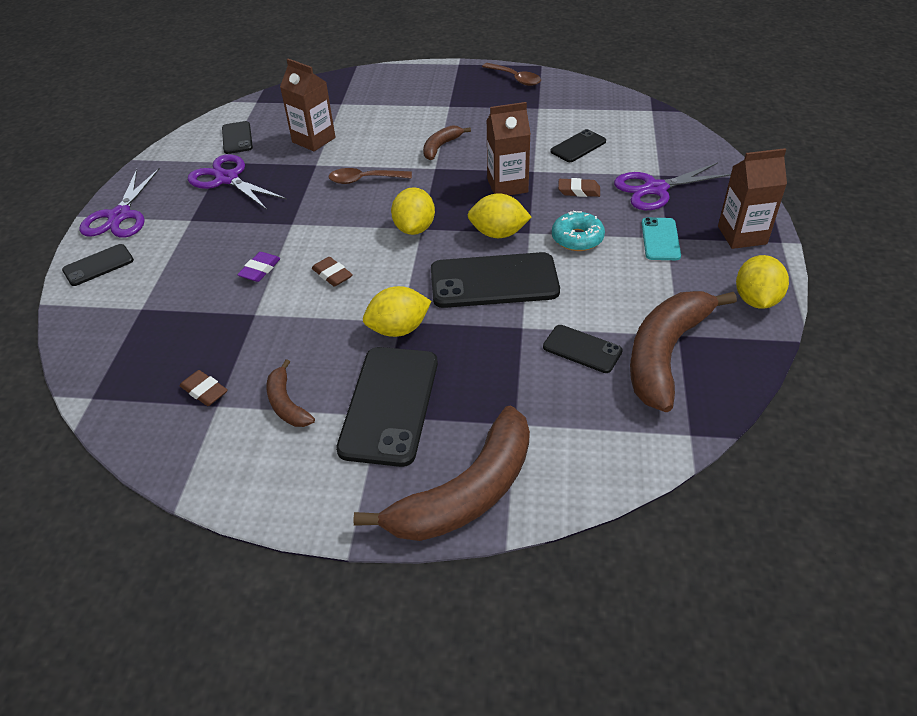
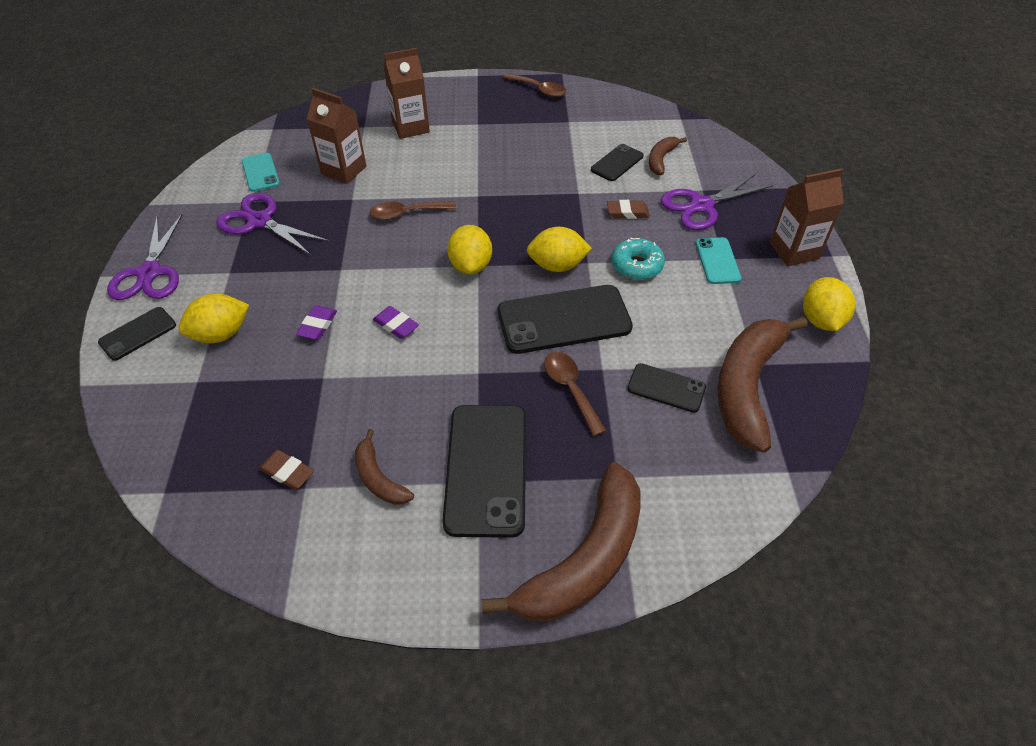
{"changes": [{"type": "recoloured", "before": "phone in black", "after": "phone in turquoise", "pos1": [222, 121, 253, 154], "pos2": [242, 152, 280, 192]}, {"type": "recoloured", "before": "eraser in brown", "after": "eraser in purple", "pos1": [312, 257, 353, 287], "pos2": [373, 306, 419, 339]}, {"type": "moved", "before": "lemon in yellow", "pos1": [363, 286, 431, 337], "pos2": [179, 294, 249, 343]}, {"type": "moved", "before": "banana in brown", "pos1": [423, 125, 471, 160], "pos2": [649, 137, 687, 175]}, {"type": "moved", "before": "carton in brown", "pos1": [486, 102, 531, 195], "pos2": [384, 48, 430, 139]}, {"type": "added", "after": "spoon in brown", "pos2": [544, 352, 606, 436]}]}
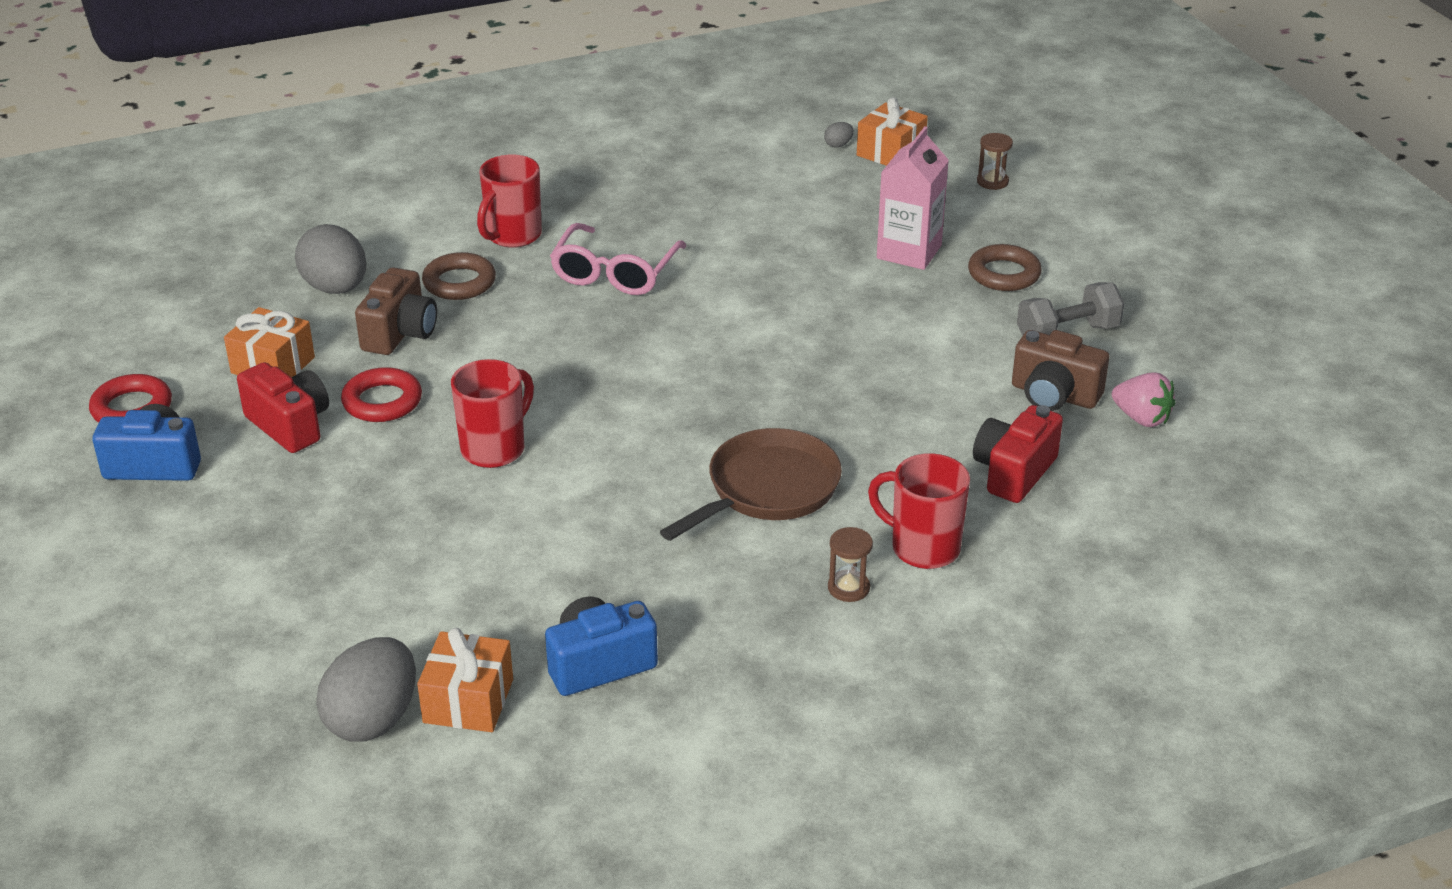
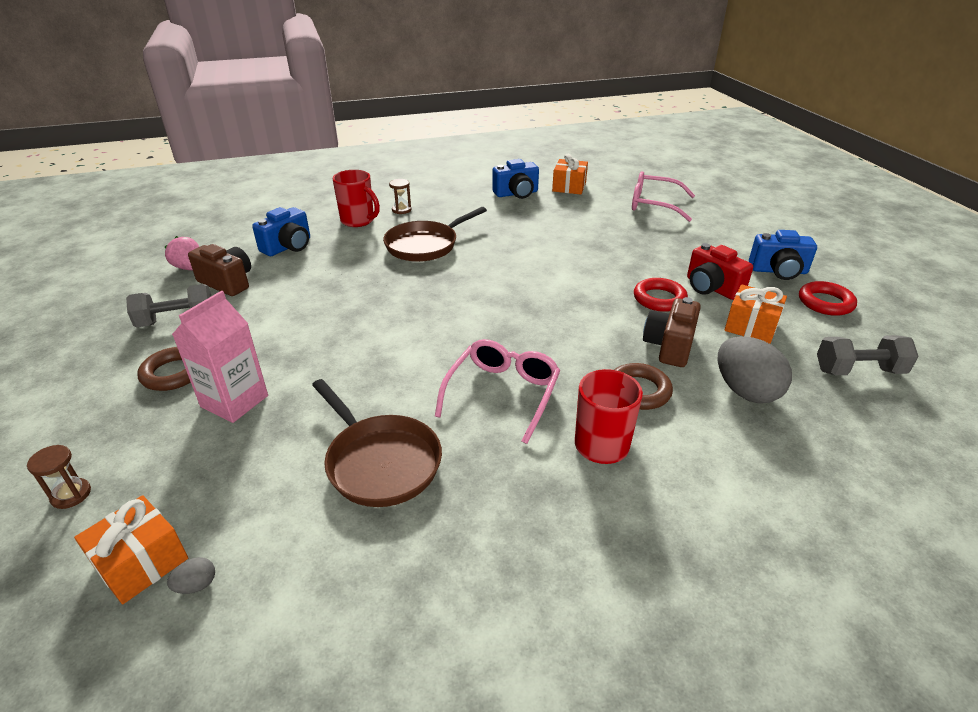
{"changes": [{"type": "removed", "before": "egg in grey", "pos1": [316, 637, 416, 742]}, {"type": "removed", "before": "mug in red", "pos1": [451, 359, 534, 468]}, {"type": "recoloured", "before": "camera in red", "after": "camera in blue", "pos1": [973, 405, 1063, 503], "pos2": [252, 207, 310, 256]}, {"type": "added", "after": "pan in brown", "pos2": [312, 379, 442, 507]}, {"type": "added", "after": "glasses in pink", "pos2": [632, 171, 695, 222]}, {"type": "added", "after": "dumbbell in grey", "pos2": [817, 335, 919, 375]}]}
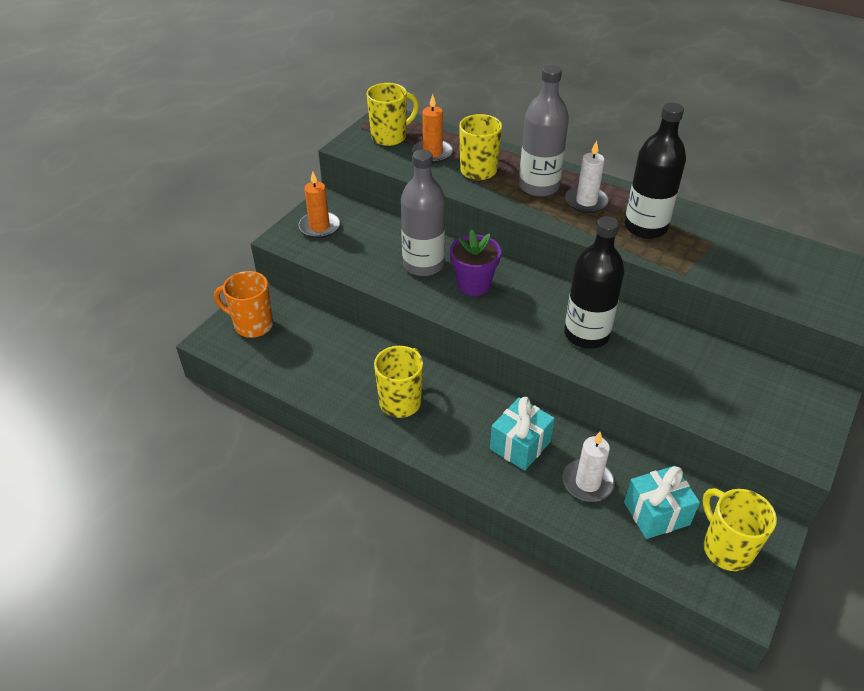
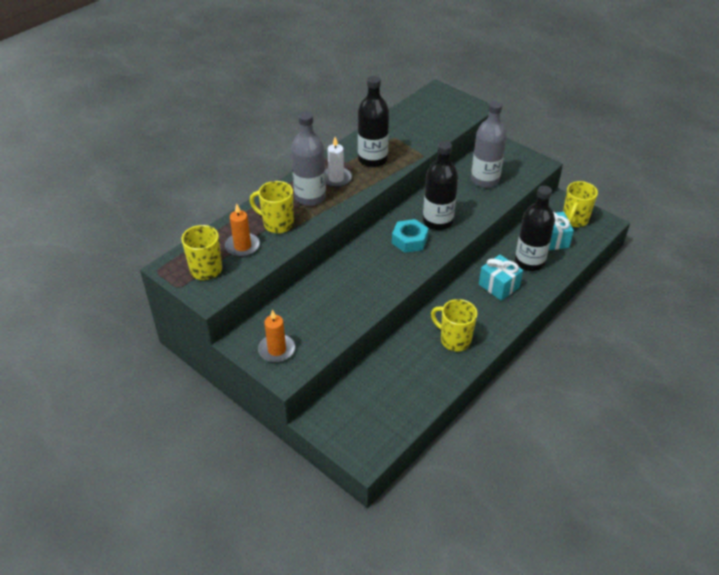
{"changes": [{"type": "removed", "before": "mug in orange", "pos1": [214, 271, 273, 338]}, {"type": "moved", "before": "bottle in grey", "pos1": [401, 149, 445, 276], "pos2": [471, 101, 507, 188]}, {"type": "removed", "before": "flower pot in purple", "pos1": [450, 230, 501, 296]}, {"type": "replaced", "before": "candle in white", "after": "bottle in black", "pos1": [563, 432, 615, 502], "pos2": [515, 186, 555, 271]}, {"type": "turned", "before": "mug in yellow", "pos1": [702, 488, 777, 571], "pos2": [563, 181, 598, 227], "turn": -45}, {"type": "added", "after": "nut in turquoise", "pos2": [392, 219, 429, 253]}]}
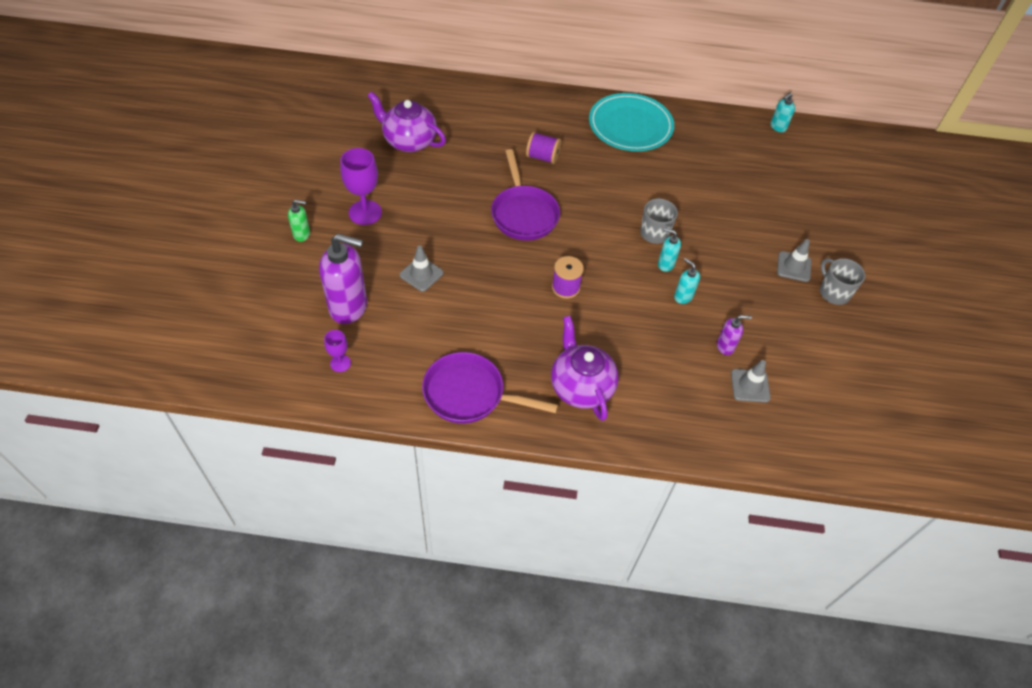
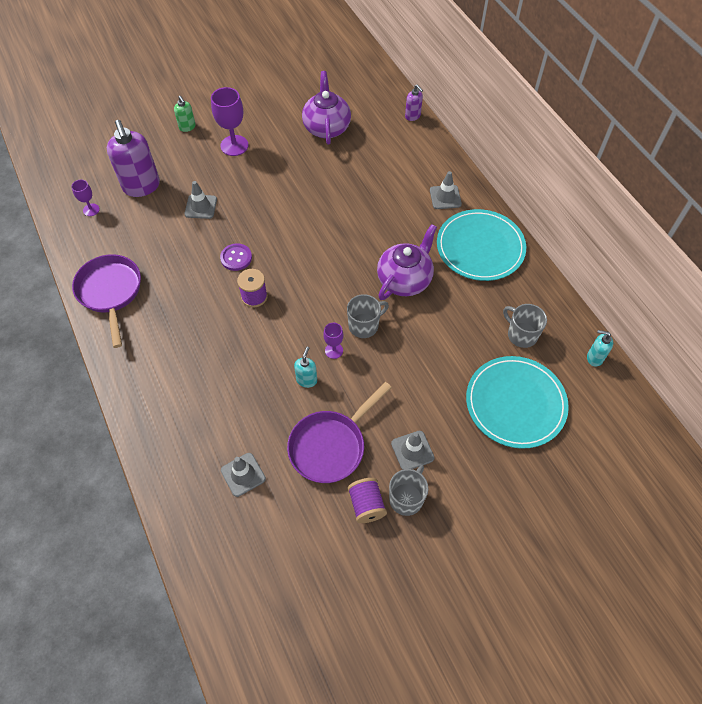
{"changes": [{"type": "moved", "before": "pan in purple", "pos1": [491, 149, 560, 241], "pos2": [287, 382, 392, 483]}, {"type": "moved", "before": "spool in purple", "pos1": [526, 132, 561, 164], "pos2": [348, 478, 387, 523]}, {"type": "moved", "before": "teapot in purple", "pos1": [551, 316, 619, 421], "pos2": [377, 224, 437, 300]}, {"type": "replaced", "before": "soap dispenser in turquoise", "after": "goblet in purple", "pos1": [658, 228, 681, 272], "pos2": [323, 323, 343, 359]}, {"type": "moved", "before": "soap dispenser in purple", "pos1": [717, 315, 752, 355], "pos2": [405, 85, 423, 121]}, {"type": "added", "after": "button in purple", "pos2": [220, 243, 252, 271]}, {"type": "added", "after": "traffic cone in grey", "pos2": [430, 171, 462, 209]}, {"type": "added", "after": "plate in turquoise", "pos2": [466, 356, 569, 449]}, {"type": "added", "after": "mug in grey", "pos2": [503, 304, 547, 348]}]}
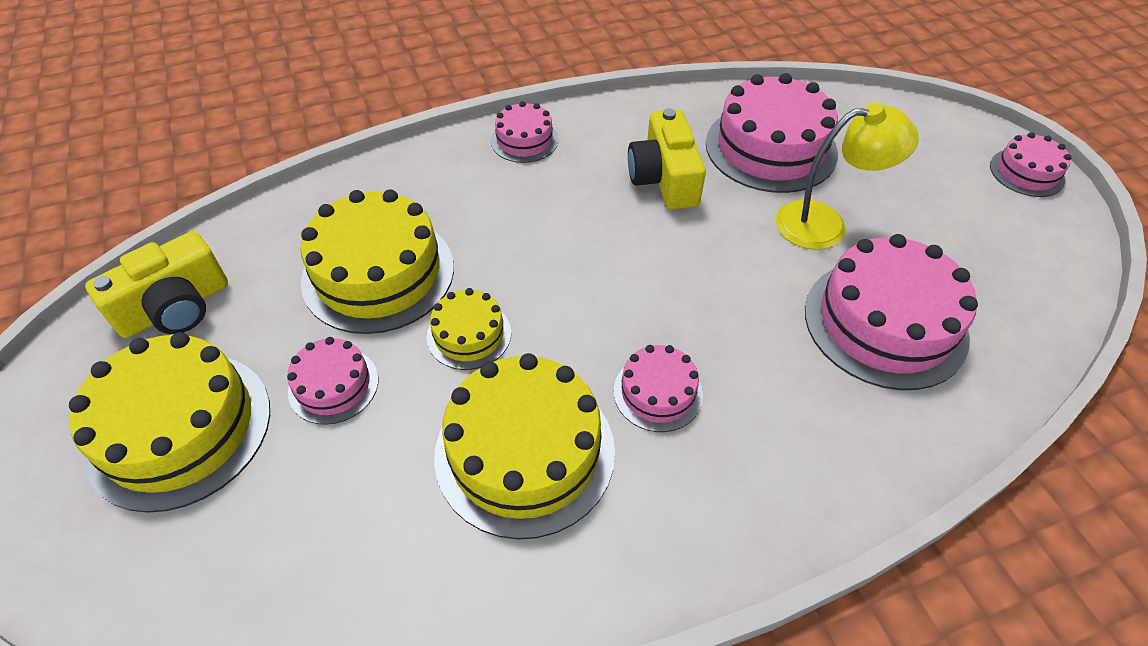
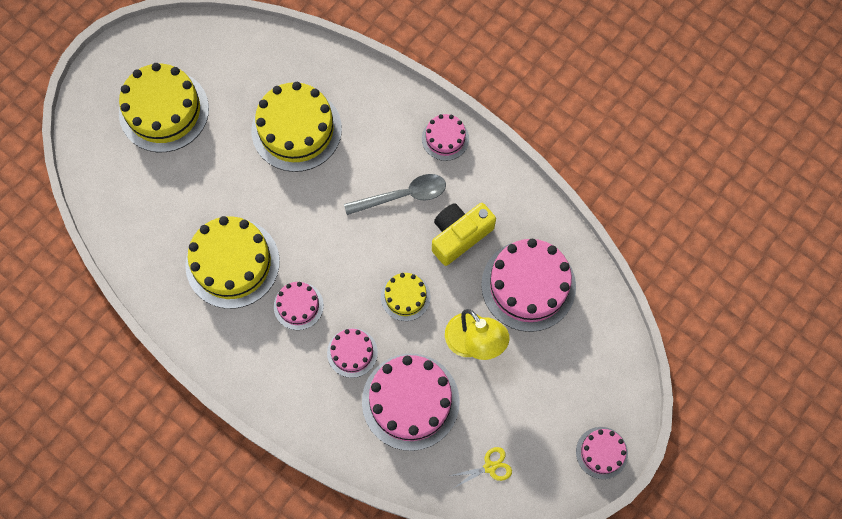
{"changes": [{"type": "removed", "before": "camera in yellow", "pos1": [85, 231, 228, 338]}, {"type": "moved", "before": "cake in pink", "pos1": [287, 337, 378, 425], "pos2": [327, 328, 378, 378]}, {"type": "moved", "before": "cake in yellow", "pos1": [427, 288, 511, 370], "pos2": [381, 273, 431, 321]}, {"type": "added", "after": "spoon in grey", "pos2": [344, 174, 446, 215]}, {"type": "added", "after": "scissors in yellow", "pos2": [449, 447, 512, 488]}]}
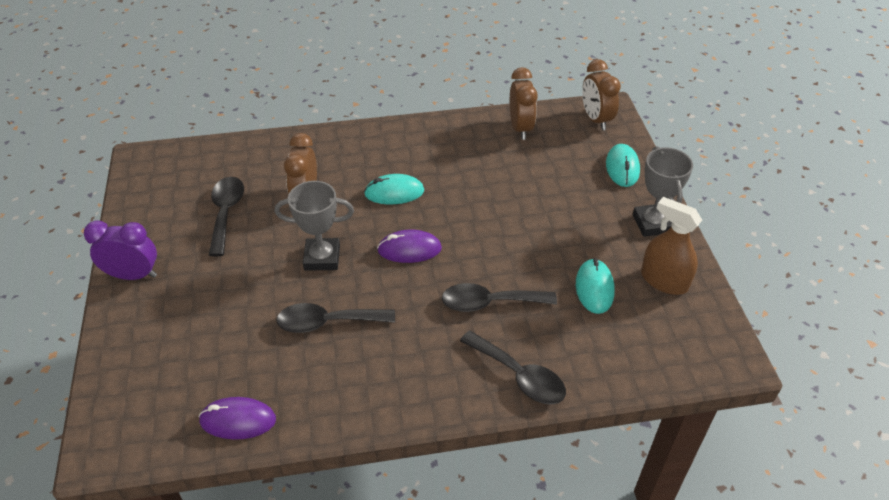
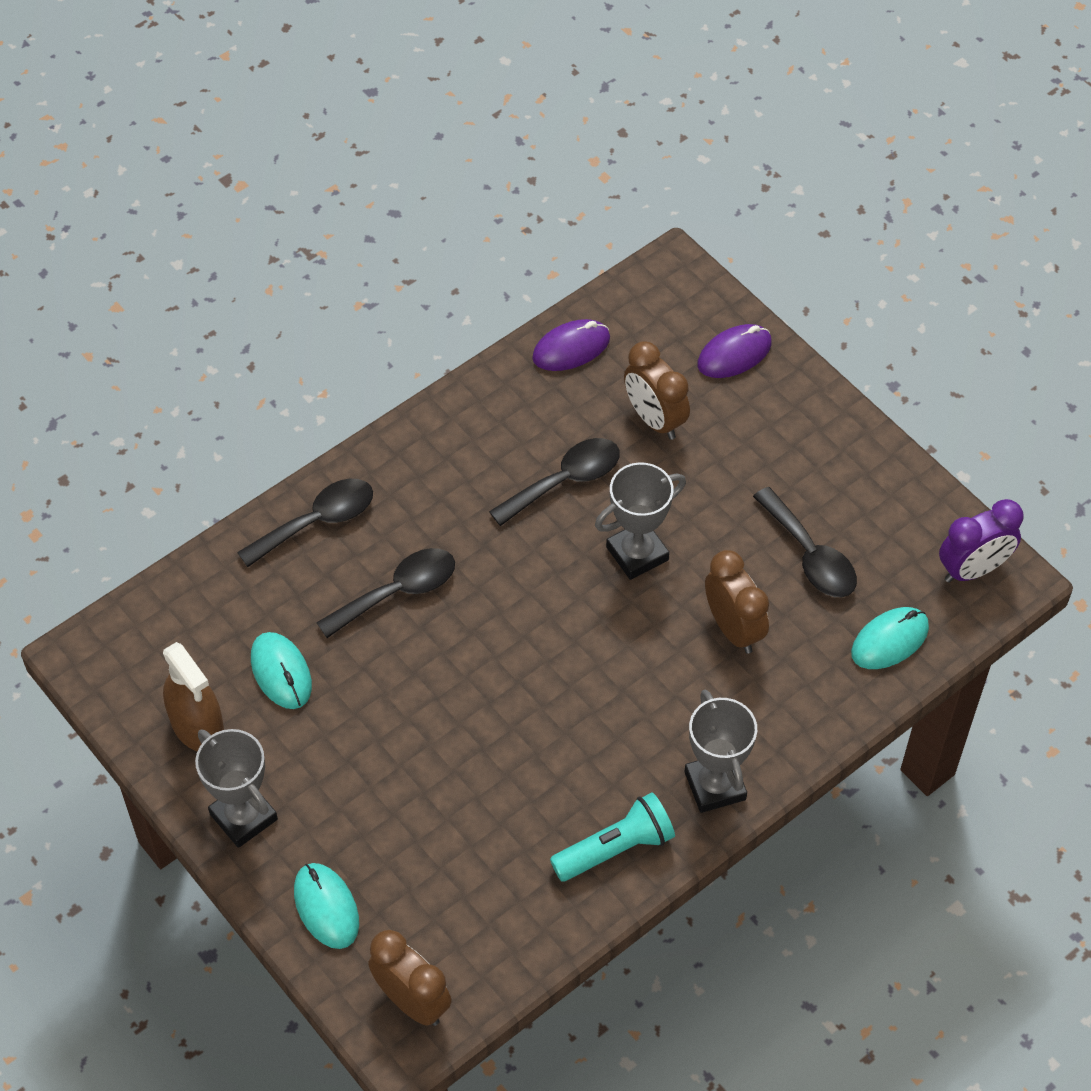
{"changes": [{"type": "moved", "before": "clock in purple", "pos1": [84, 220, 157, 280], "pos2": [939, 499, 1024, 583]}, {"type": "moved", "before": "mouse in turquoise", "pos1": [364, 174, 424, 204], "pos2": [851, 607, 929, 669]}, {"type": "moved", "before": "mouse in purple", "pos1": [377, 230, 442, 263], "pos2": [697, 324, 772, 378]}, {"type": "turned", "before": "spoon in black", "pos1": [460, 330, 566, 405], "pos2": [237, 479, 373, 567], "turn": 135}, {"type": "moved", "before": "clock in brown", "pos1": [510, 67, 538, 140], "pos2": [624, 341, 690, 440]}, {"type": "turned", "before": "spray bottle in brown", "pos1": [641, 197, 702, 295], "pos2": [163, 642, 224, 751], "turn": 45}, {"type": "added", "after": "flashlight in turquoise", "pos2": [550, 792, 675, 881]}, {"type": "added", "after": "trophy in grey", "pos2": [685, 690, 757, 813]}]}
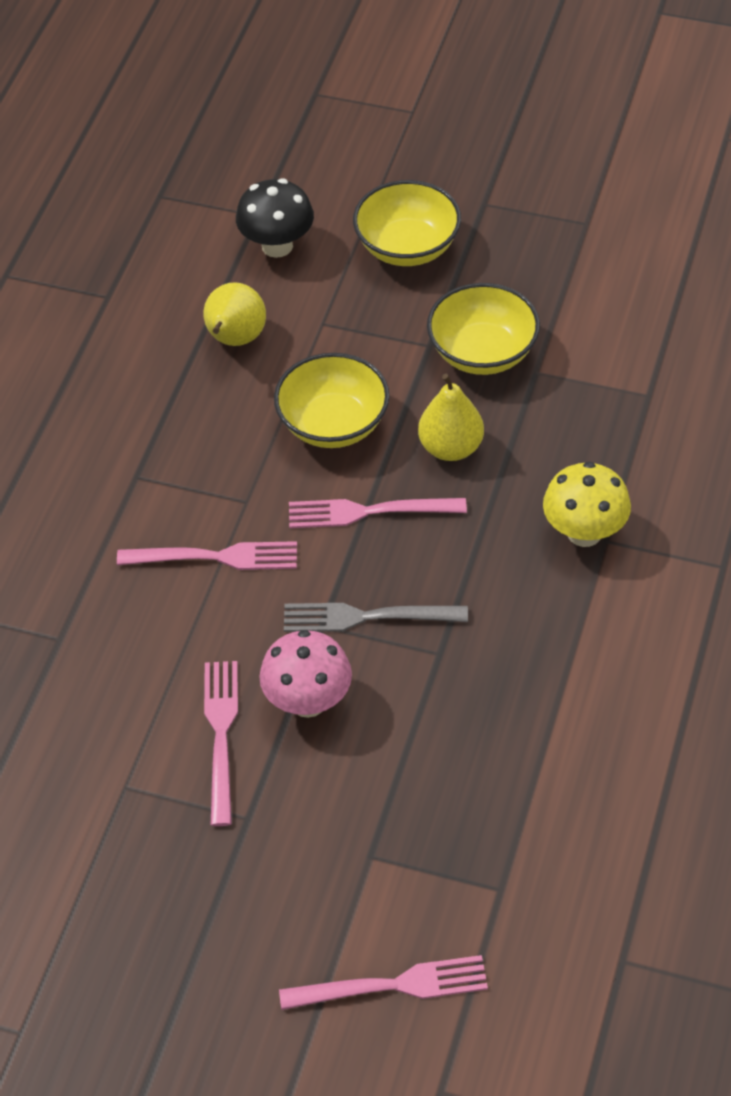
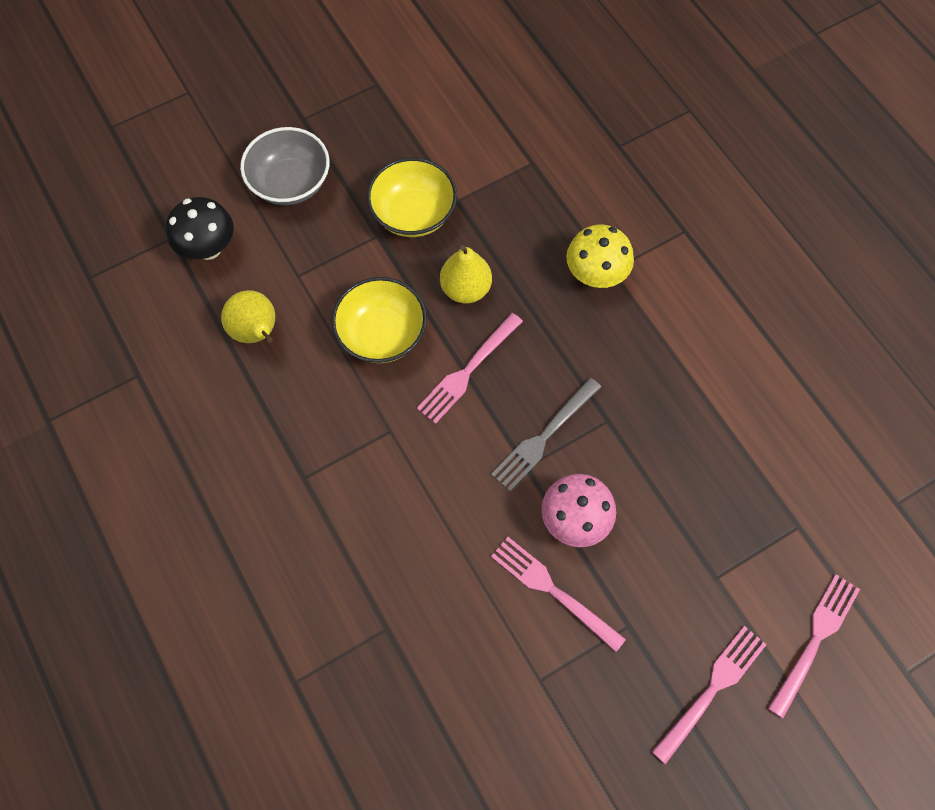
{"changes": [{"type": "moved", "before": "fork in pink", "pos1": [117, 541, 297, 570], "pos2": [652, 626, 767, 765]}, {"type": "recoloured", "before": "bowl in yellow", "after": "bowl in grey", "pos1": [353, 180, 461, 266], "pos2": [240, 127, 330, 205]}]}
